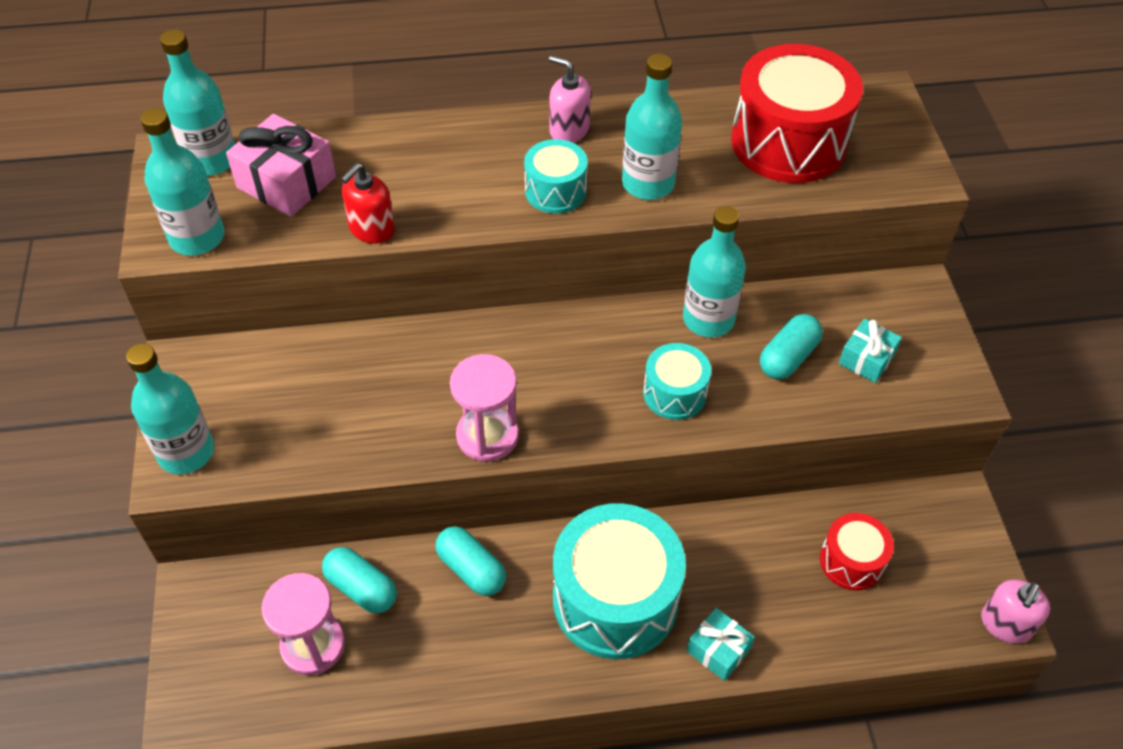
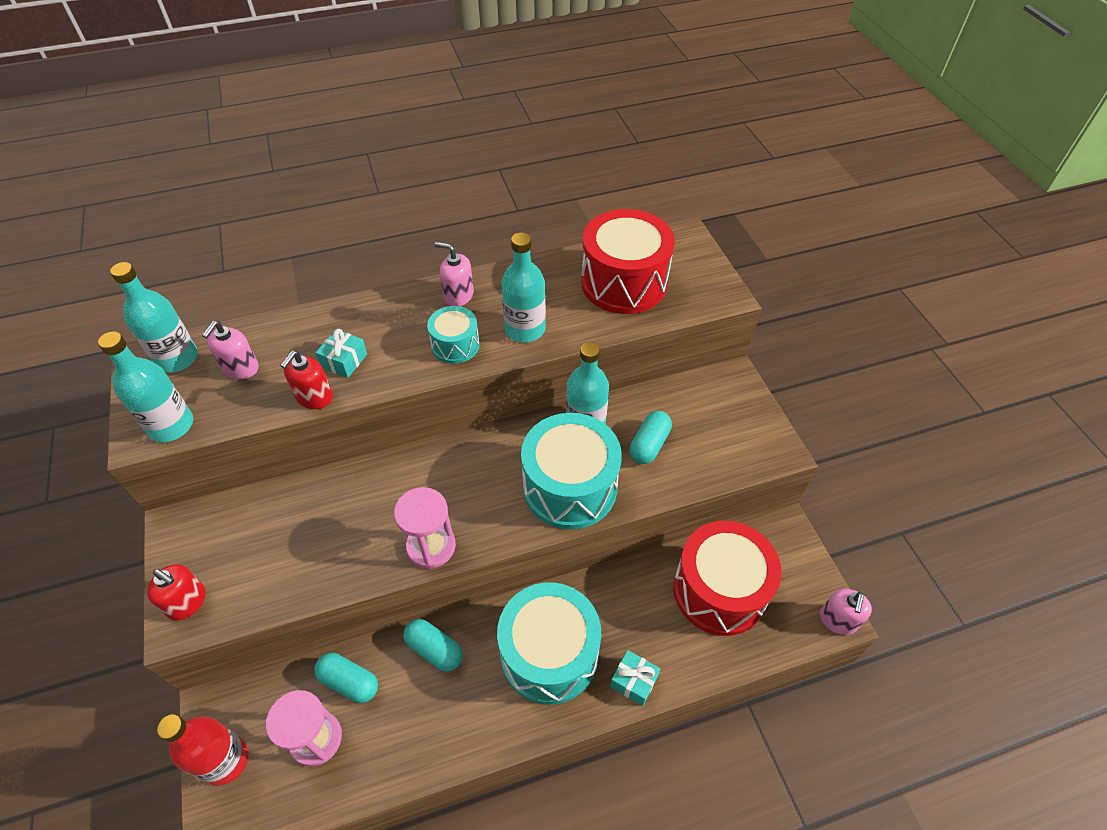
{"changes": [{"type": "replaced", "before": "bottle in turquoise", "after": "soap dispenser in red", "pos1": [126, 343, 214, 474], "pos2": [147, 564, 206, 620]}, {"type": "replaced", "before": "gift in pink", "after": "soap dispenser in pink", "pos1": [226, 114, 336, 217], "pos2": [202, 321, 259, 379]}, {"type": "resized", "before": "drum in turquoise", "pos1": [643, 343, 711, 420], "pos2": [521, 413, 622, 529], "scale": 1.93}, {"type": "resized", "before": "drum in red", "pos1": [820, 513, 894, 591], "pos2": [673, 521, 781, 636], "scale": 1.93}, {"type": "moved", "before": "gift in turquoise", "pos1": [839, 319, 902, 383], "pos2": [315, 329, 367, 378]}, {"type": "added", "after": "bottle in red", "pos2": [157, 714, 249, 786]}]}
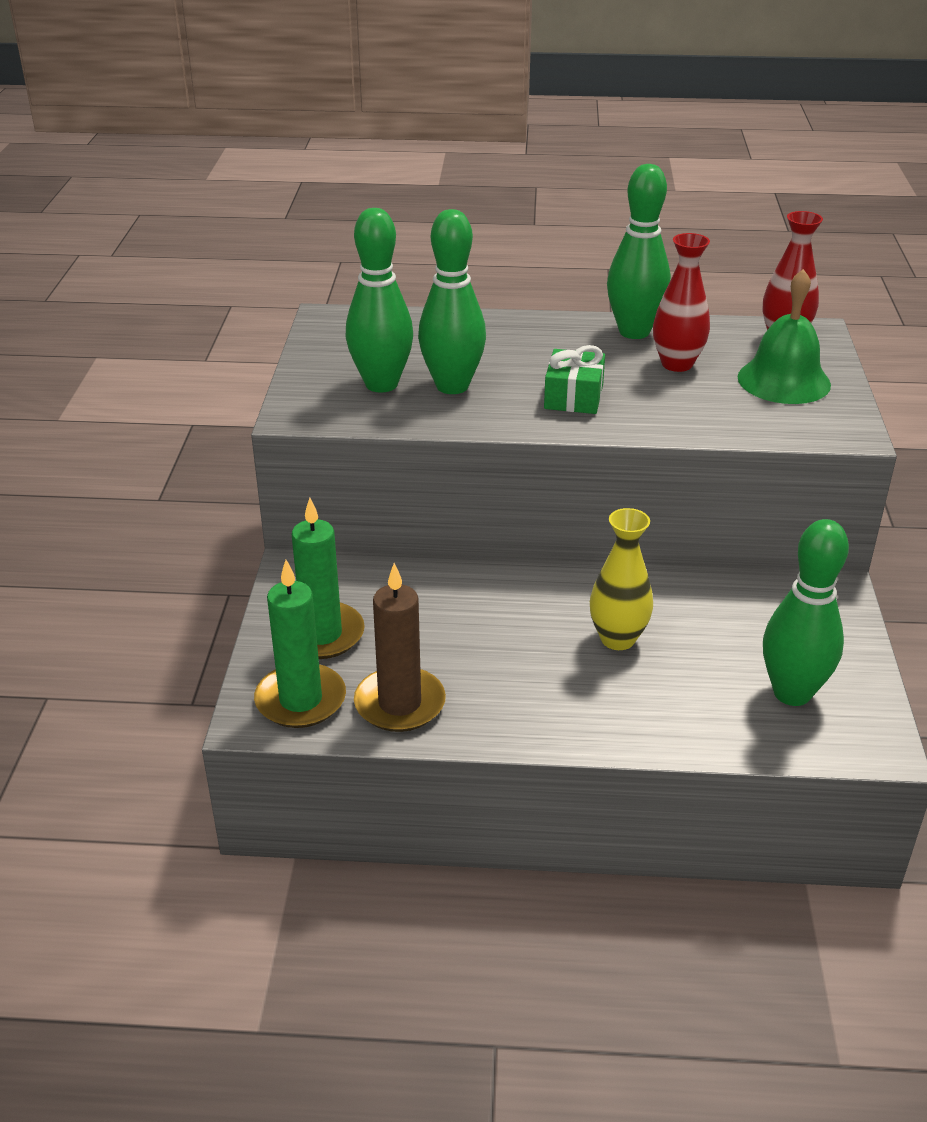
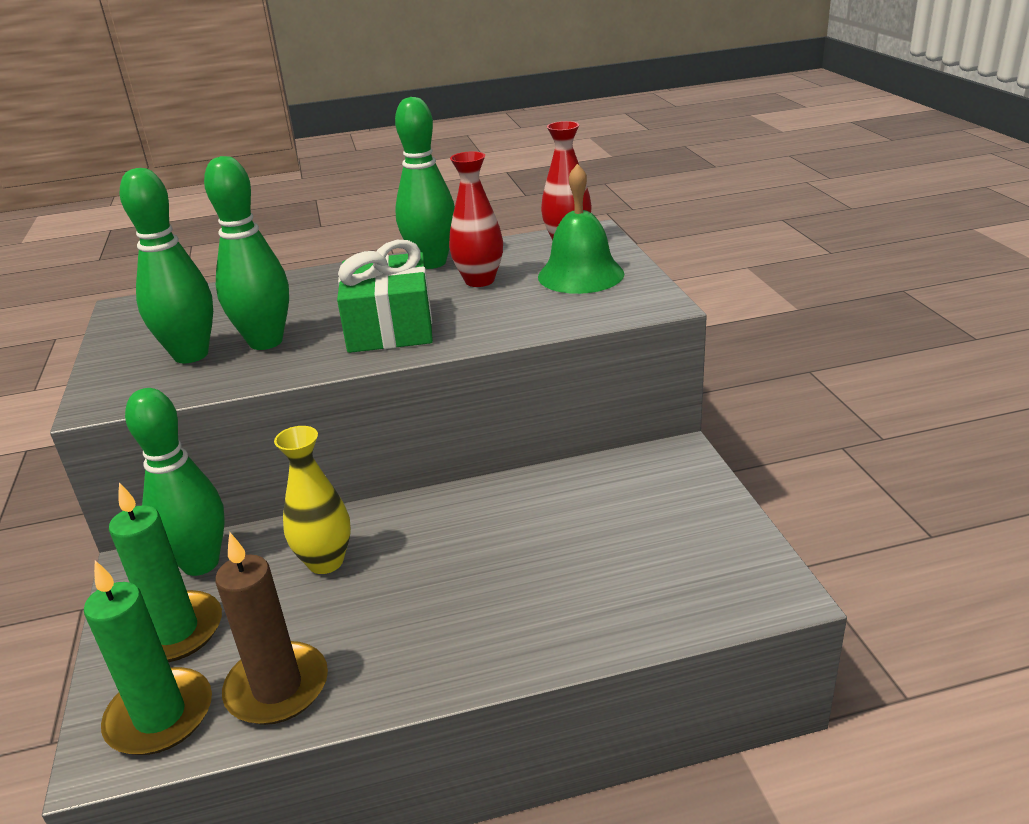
{"changes": [{"type": "resized", "before": "gift in green", "pos1": [544, 345, 605, 414], "pos2": [337, 240, 433, 353], "scale": 1.57}, {"type": "moved", "before": "vase in yellow", "pos1": [590, 508, 653, 650], "pos2": [274, 426, 351, 574]}, {"type": "moved", "before": "bowling pin in green", "pos1": [763, 519, 849, 706], "pos2": [125, 388, 225, 576]}]}
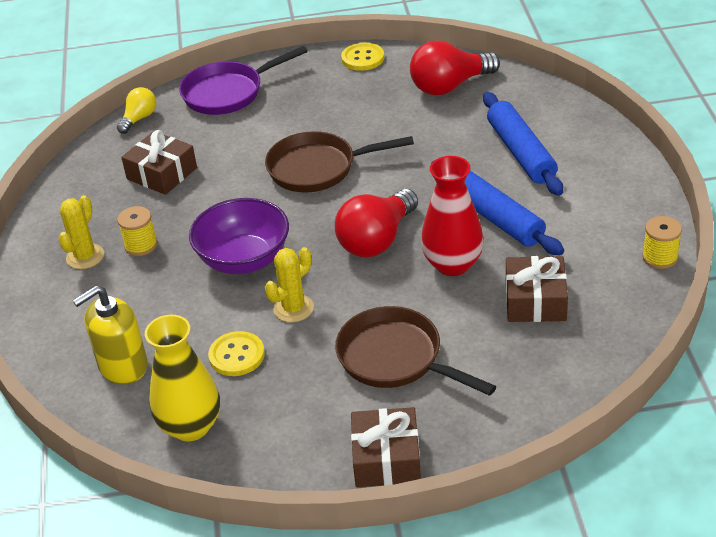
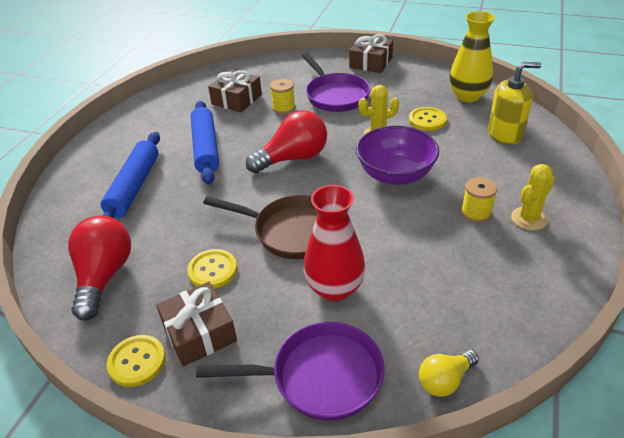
{"changes": [{"type": "moved", "before": "gift in brown", "pos1": [121, 130, 197, 195], "pos2": [156, 282, 237, 367]}, {"type": "recoloured", "before": "pan in brown", "after": "pan in purple", "pos1": [335, 306, 496, 396], "pos2": [302, 53, 371, 112]}, {"type": "turned", "before": "light bulb in red", "pos1": [410, 40, 500, 95], "pos2": [68, 216, 131, 321], "turn": -90}, {"type": "moved", "before": "vase in red", "pos1": [421, 156, 484, 276], "pos2": [304, 185, 365, 301]}, {"type": "moved", "before": "spool in yellow", "pos1": [642, 216, 682, 269], "pos2": [270, 79, 295, 114]}, {"type": "added", "after": "button in yellow", "pos2": [187, 249, 237, 289]}]}
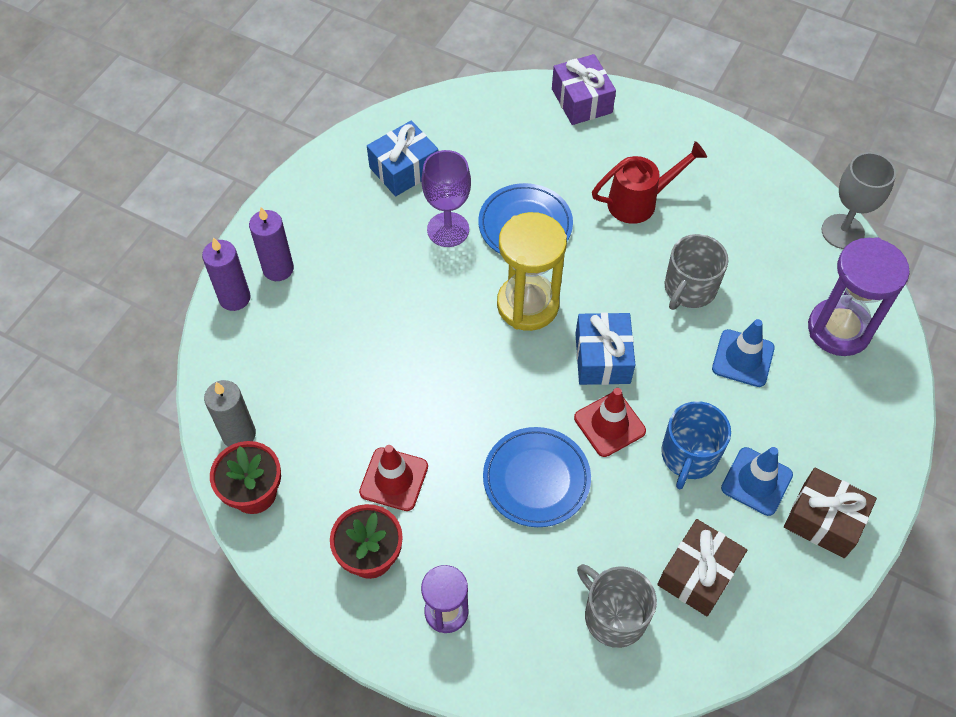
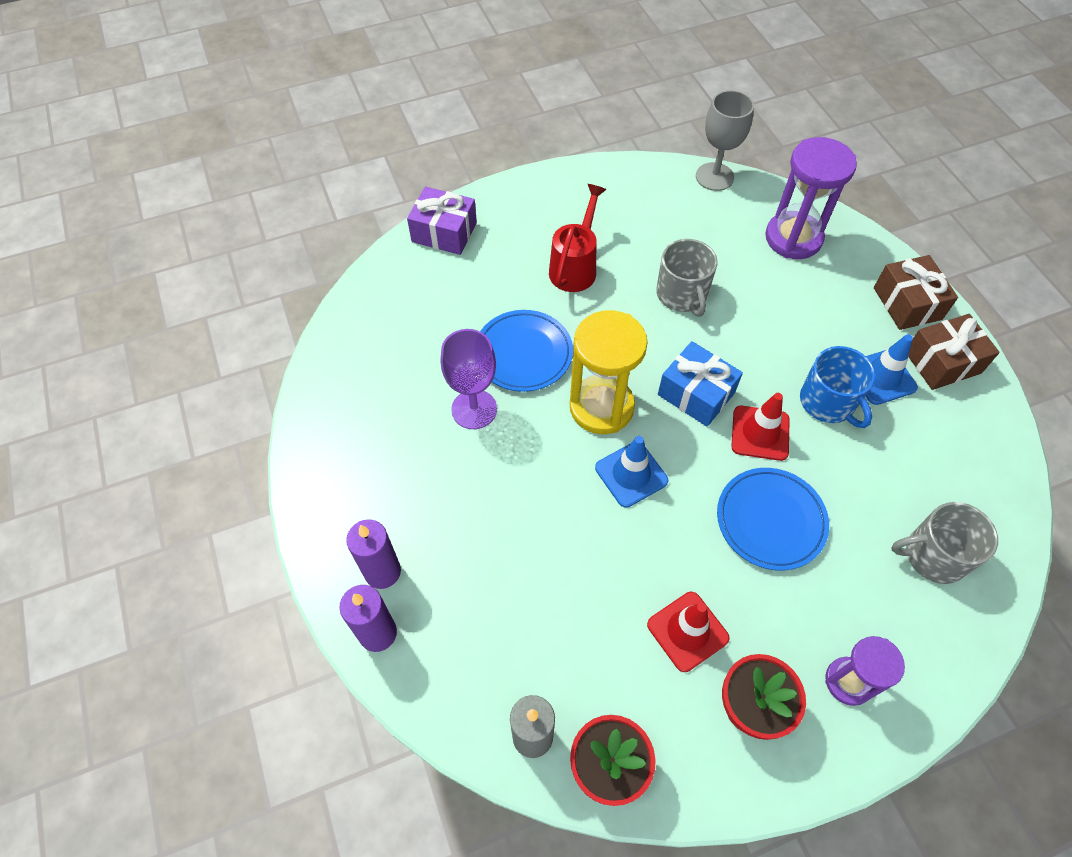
{"changes": [{"type": "removed", "before": "gift in blue", "pos1": [367, 121, 438, 196]}, {"type": "moved", "before": "gift in brown", "pos1": [657, 519, 747, 616], "pos2": [874, 255, 958, 330]}, {"type": "moved", "before": "traffic cone in blue", "pos1": [712, 319, 775, 387], "pos2": [595, 436, 668, 508]}]}
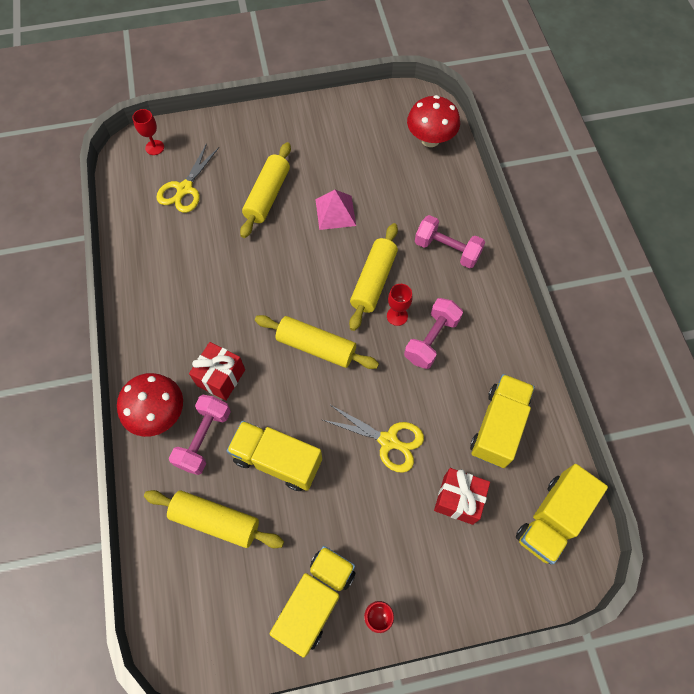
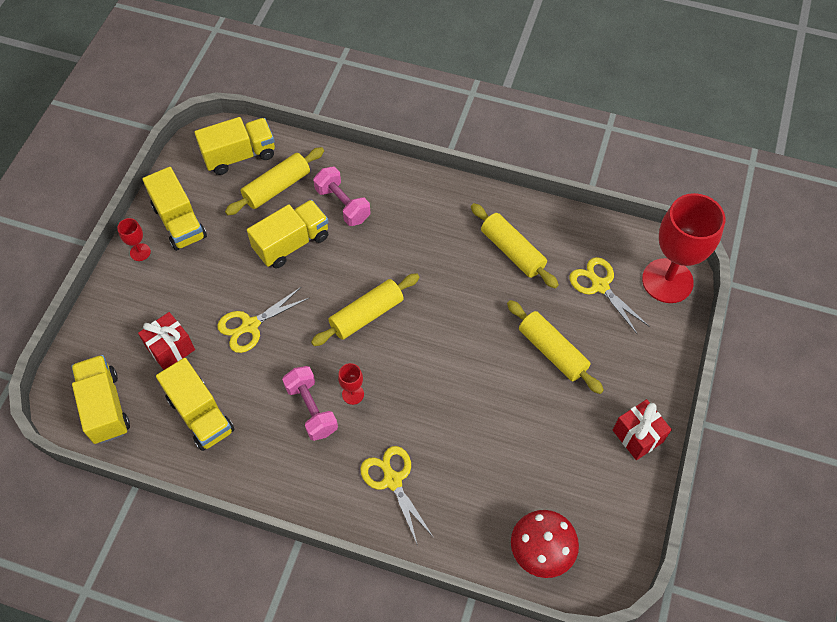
{"changes": [{"type": "removed", "before": "mushroom in red", "pos1": [117, 373, 183, 437]}, {"type": "resized", "before": "goblet in red", "pos1": [132, 109, 164, 155], "pos2": [642, 193, 725, 303], "scale": 2.45}, {"type": "moved", "before": "gift in red", "pos1": [189, 342, 245, 401], "pos2": [613, 399, 672, 460]}, {"type": "removed", "before": "pyramid in pink", "pos1": [315, 190, 356, 230]}, {"type": "moved", "before": "rolling pin in yellow", "pos1": [349, 223, 398, 331], "pos2": [471, 203, 559, 288]}, {"type": "replaced", "before": "dumbbell in pink", "after": "scissors in yellow", "pos1": [415, 215, 485, 269], "pos2": [360, 446, 434, 546]}, {"type": "added", "after": "truck in yellow", "pos2": [194, 117, 275, 175]}]}
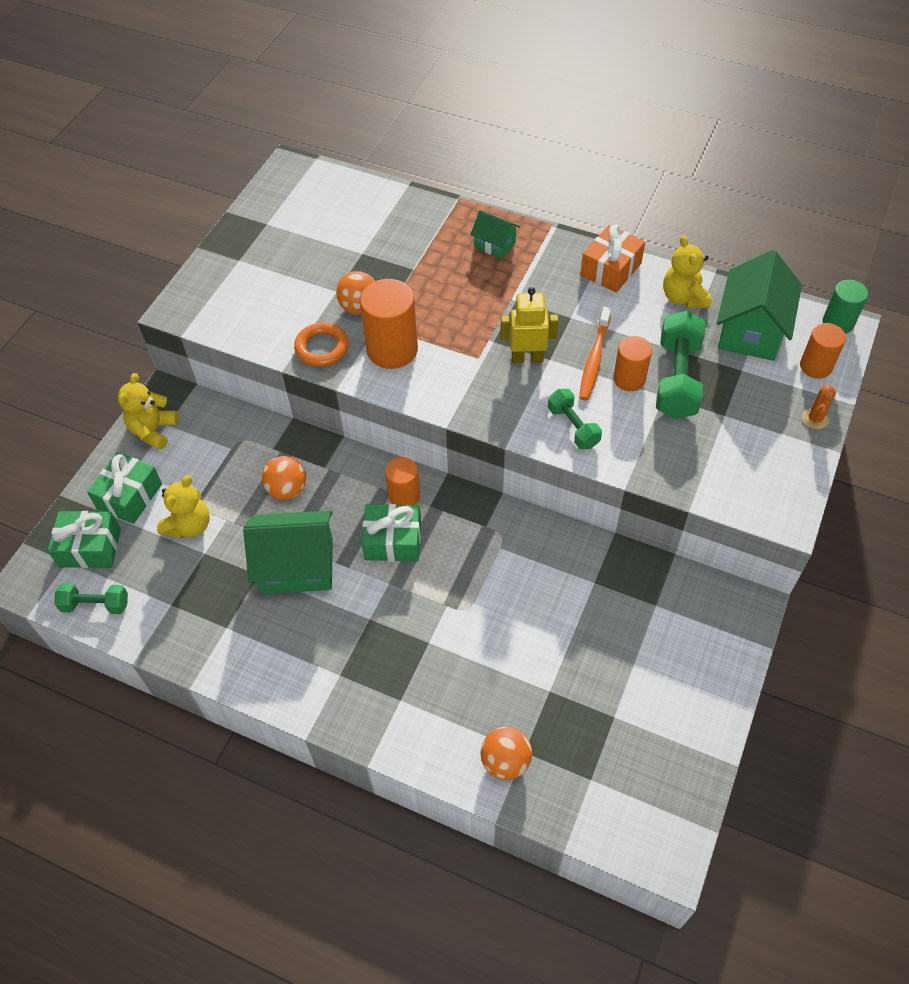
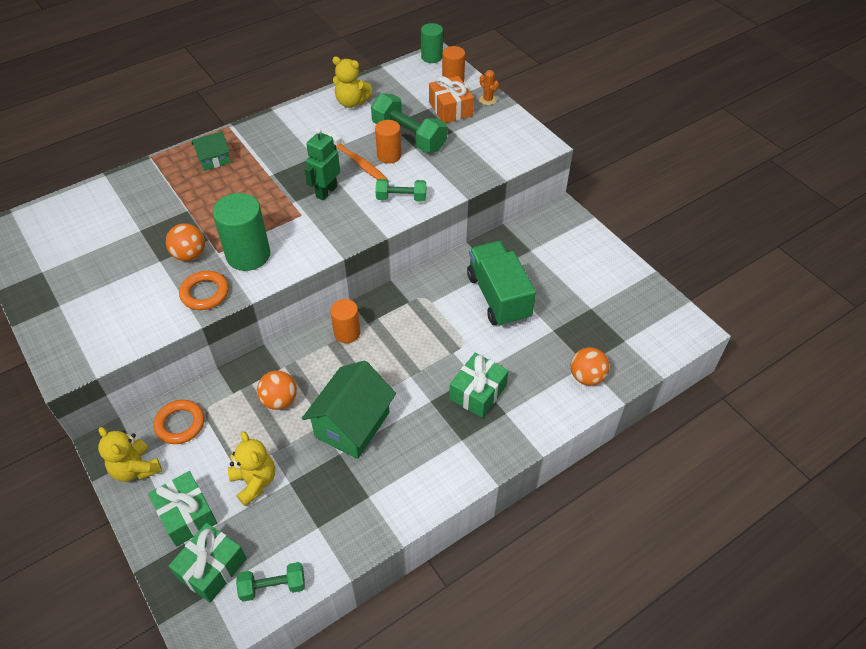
{"changes": [{"type": "turned", "before": "dumbbell in green", "pos1": [54, 583, 128, 614], "pos2": [236, 562, 305, 602], "turn": 45}, {"type": "recoloured", "before": "cylinder in orange", "after": "cylinder in green", "pos1": [360, 279, 418, 369], "pos2": [213, 193, 270, 271]}, {"type": "moved", "before": "gift in green", "pos1": [361, 504, 421, 562], "pos2": [449, 353, 508, 418]}, {"type": "recoloured", "before": "robot in yellow", "after": "robot in green", "pos1": [500, 287, 559, 363], "pos2": [304, 128, 340, 201]}, {"type": "moved", "before": "gift in orange", "pos1": [580, 224, 645, 293], "pos2": [429, 76, 474, 123]}, {"type": "removed", "before": "house in green", "pos1": [717, 250, 802, 361]}, {"type": "added", "after": "ring in orange", "pos2": [154, 400, 204, 444]}, {"type": "added", "after": "truck in green", "pos2": [467, 241, 536, 327]}]}
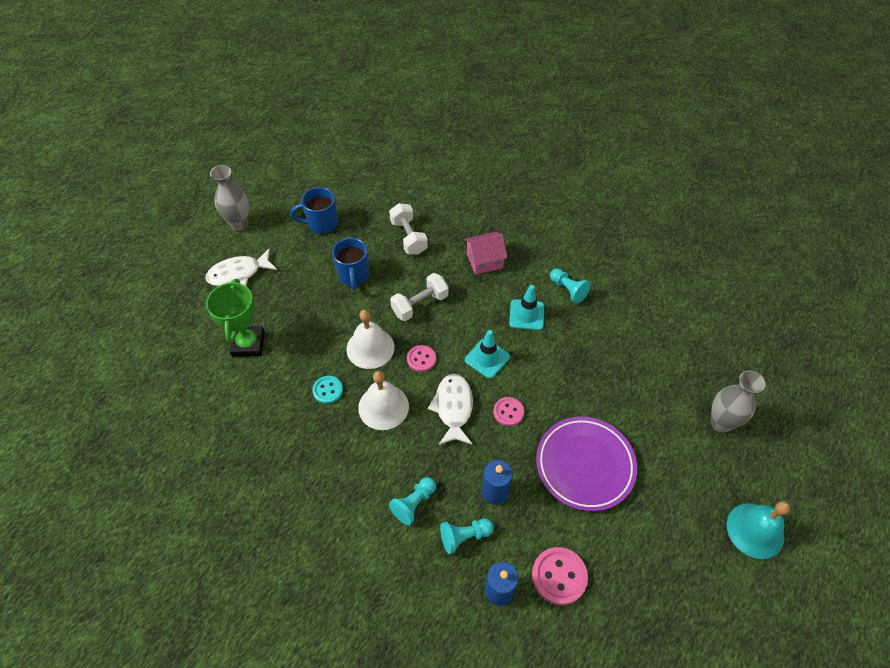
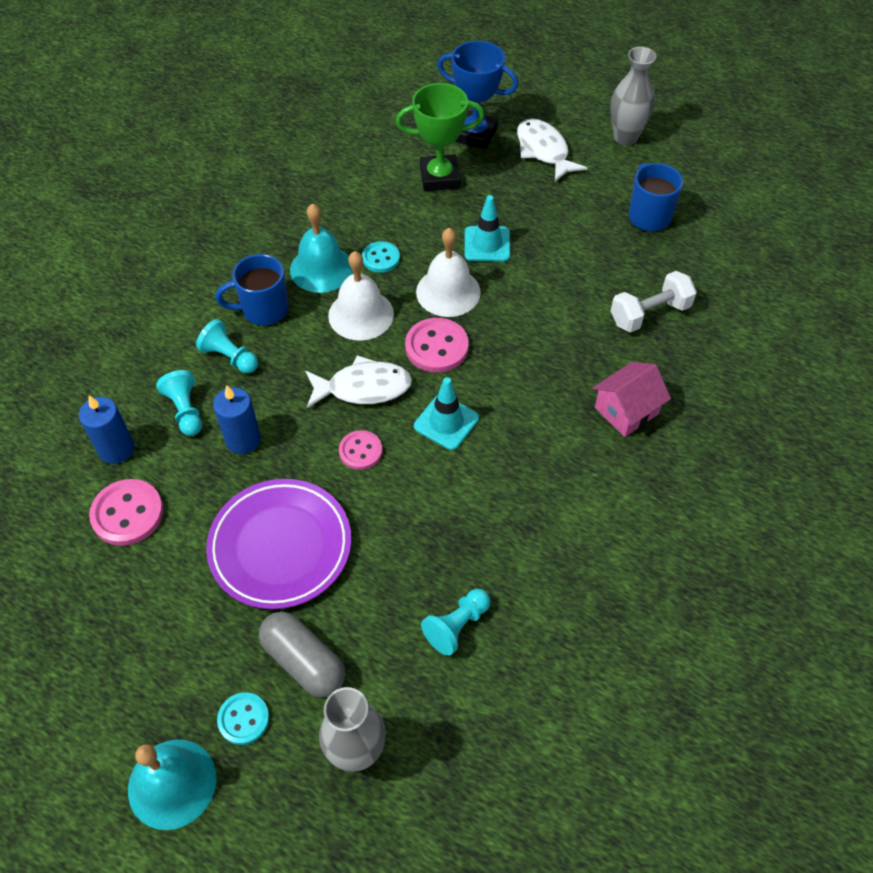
{"changes": [{"type": "moved", "before": "mug in blue", "pos1": [332, 238, 369, 290], "pos2": [216, 254, 289, 326]}, {"type": "removed", "before": "dumbbell in white", "pos1": [390, 273, 449, 321]}, {"type": "resized", "before": "button in pink", "pos1": [407, 345, 436, 372], "pos2": [405, 318, 469, 373], "scale": 1.57}, {"type": "turned", "before": "house in pink", "pos1": [464, 232, 508, 275], "pos2": [593, 362, 671, 437], "turn": 75}, {"type": "moved", "before": "traffic cone in turquoise", "pos1": [509, 285, 544, 330], "pos2": [465, 195, 510, 261]}, {"type": "moved", "before": "pawn in turquoise", "pos1": [550, 268, 591, 303], "pos2": [421, 589, 490, 656]}, {"type": "added", "after": "button in turquoise", "pos2": [217, 692, 269, 745]}, {"type": "added", "after": "capsule in grey", "pos2": [259, 612, 345, 698]}, {"type": "added", "after": "bell in turquoise", "pos2": [290, 203, 353, 293]}, {"type": "added", "after": "trophy in blue", "pos2": [437, 41, 518, 149]}]}
